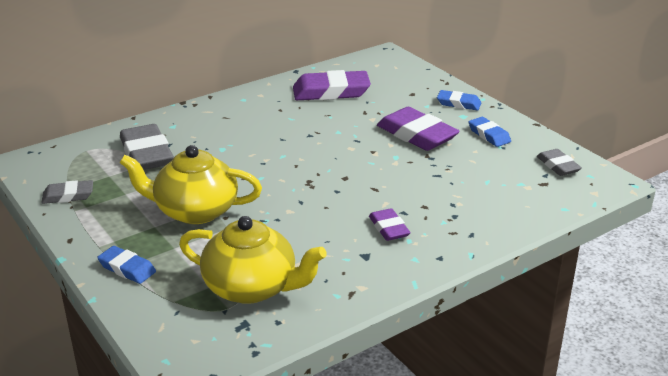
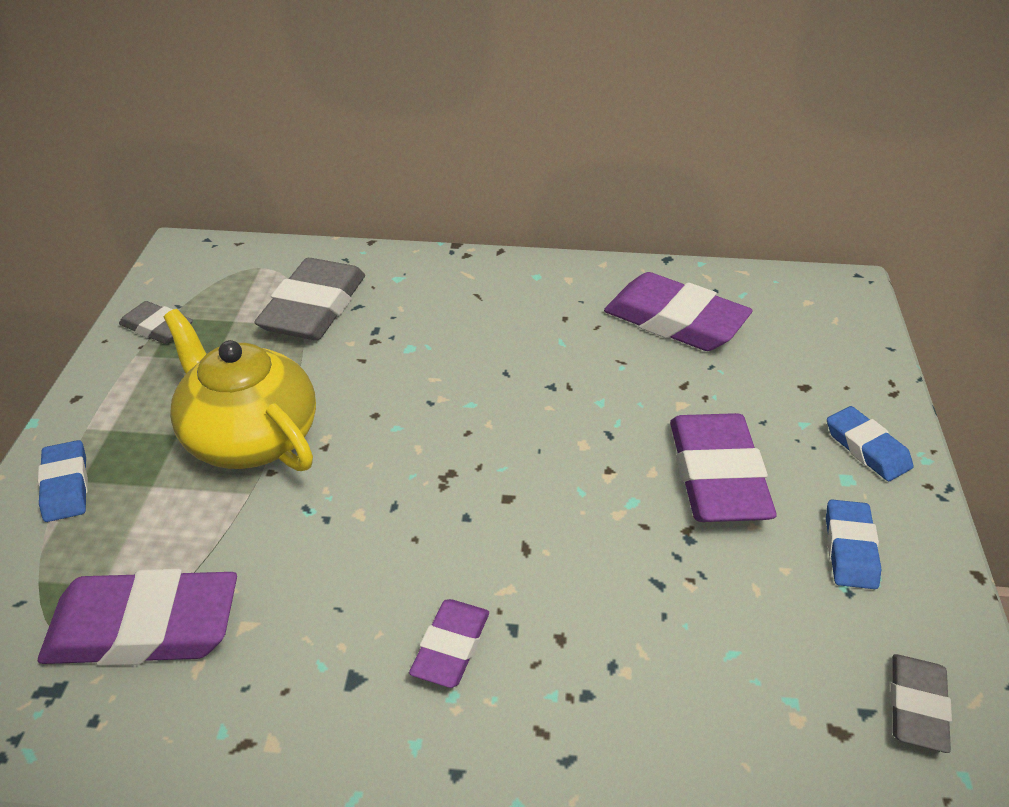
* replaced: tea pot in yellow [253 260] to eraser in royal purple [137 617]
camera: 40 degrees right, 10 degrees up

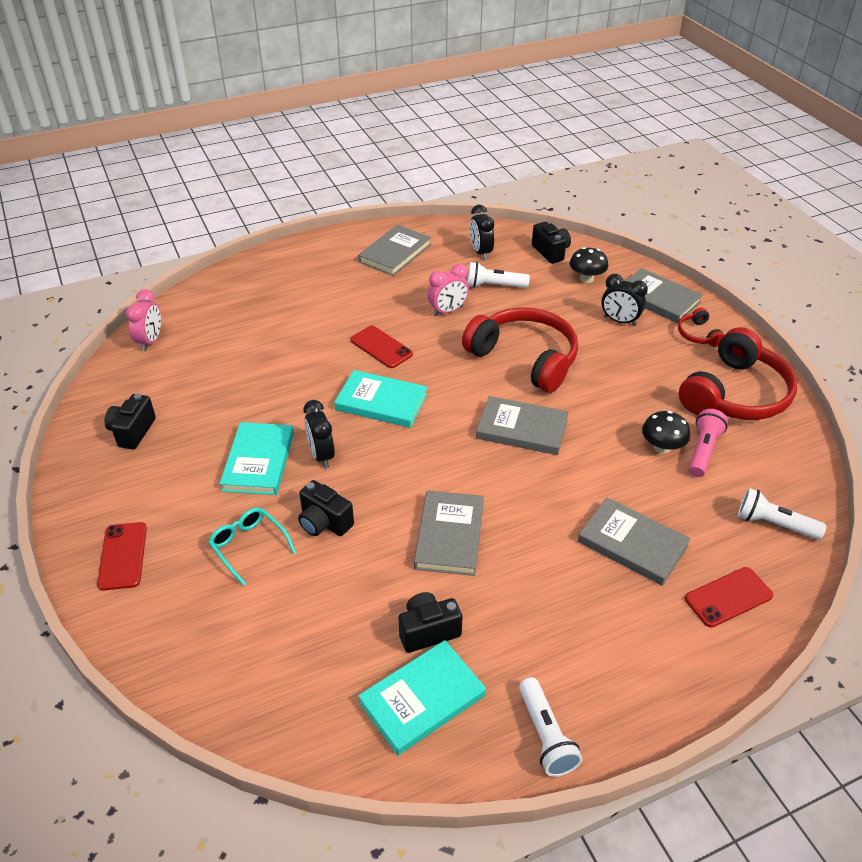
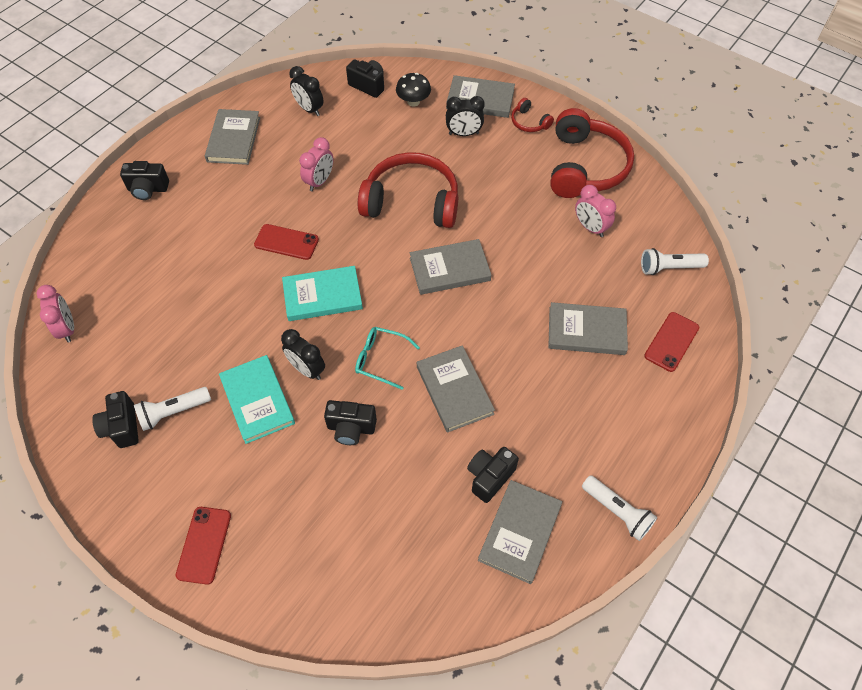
* added: camera in jet-black [144 180]
* moved: pocket torch in pure white [499 275] to [172 409]
* turned: mobile phone in crimson [122 556] = [203 546] 45 degrees clockwise
* moved: eyeglasses in teal [252 546] to [387 358]
* recoloured: book in teal [422 697] to book in ash-grey [520 532]
* replaced: pocket torch in pink [708 443] to bedside clock in pink [595 211]
* removed: fungus in jet-black [666 432]
camera: 30 degrees left, 15 degrees up

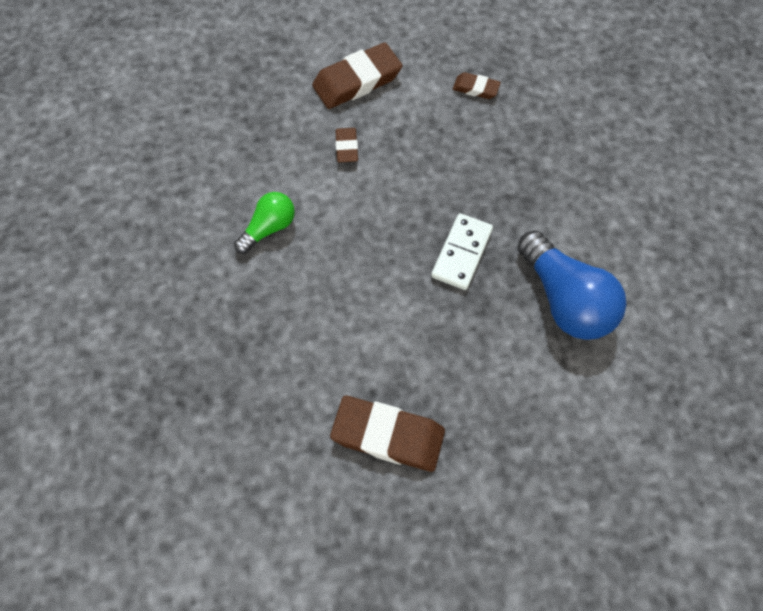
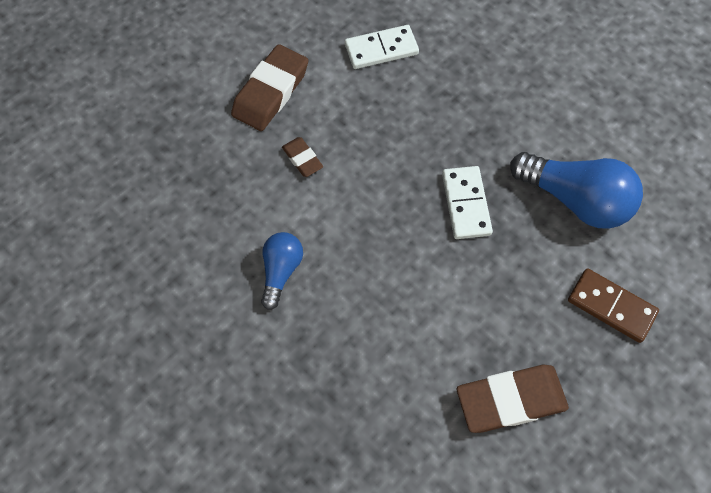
* recoloured: lightbulb in emerald [264 223] to lightbulb in blue [282 271]
* replaced: eraser in brown [477 85] to domino in pure white [382 47]
* added: domino in brown [613 305]
camera: 30 degrees left, 0 degrees up

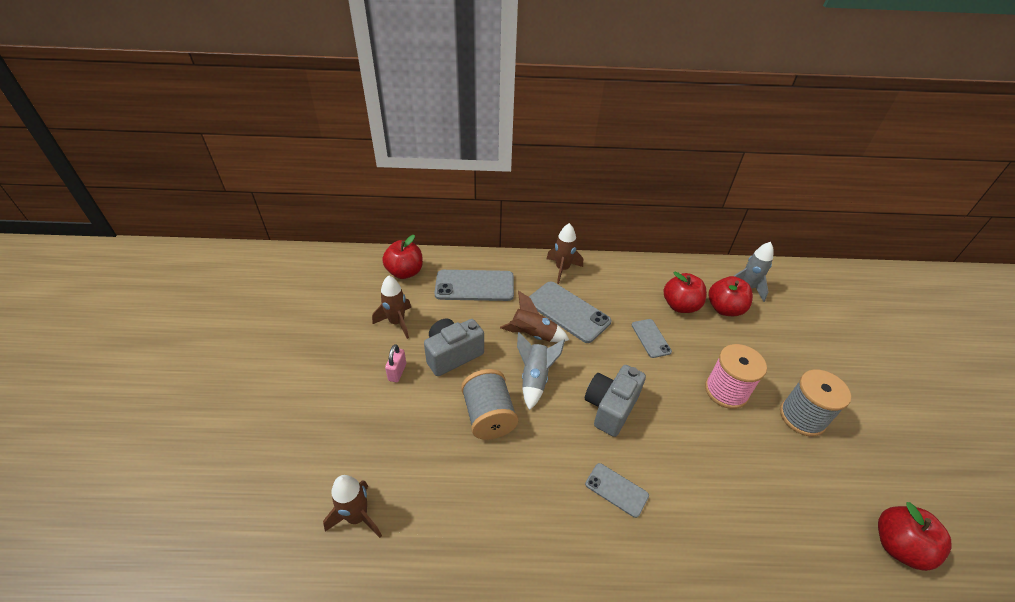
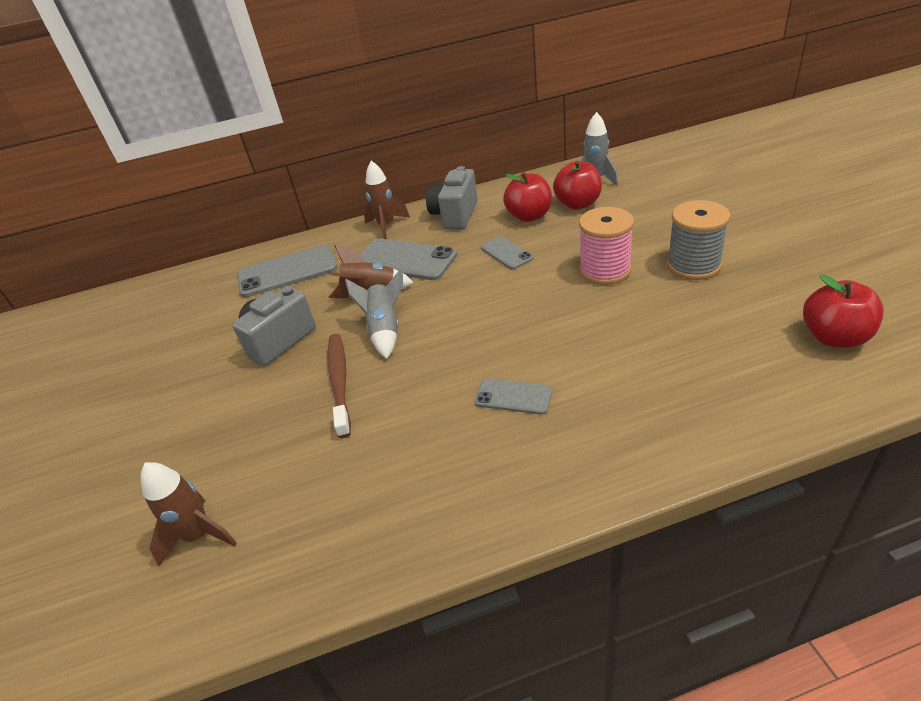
* replaced: reel of thread in ash-grey [489 404] to toothbrush in brown [339 386]
* moved: camera in ash-grey [615 401] to [452 197]
* removed: toy rocket in brown [391 307]
* removed: apple fruit in crimson [402 257]
* removed: lock in pink [395 363]
camera: 10 degrees left, 5 degrees down

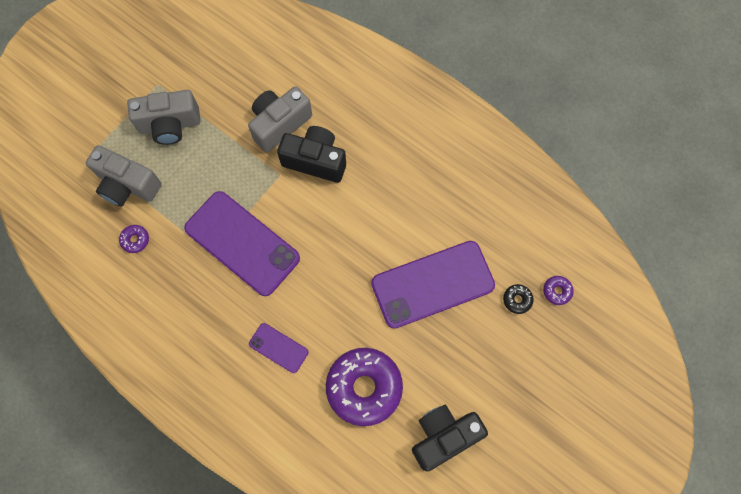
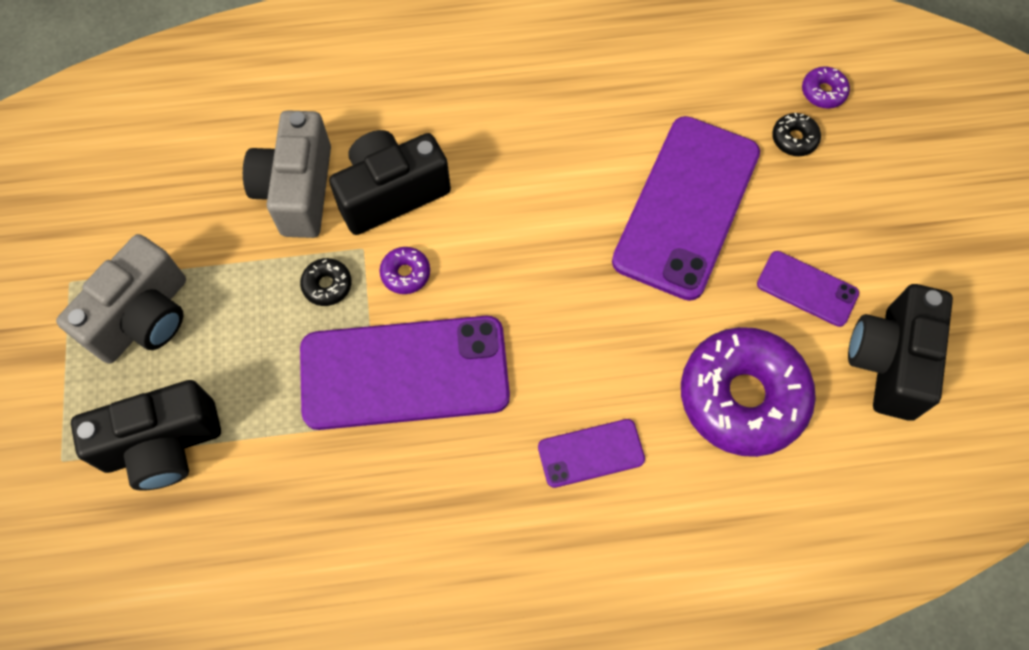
* recoloured: camera in ash-grey [124 176] to camera in jet-black [146 435]
* added: glazed donut in jet-black [325 282]
* moved: glazed donut in royal purple [134 239] to [404 270]
* added: mobile phone in royal purple [808 289]
camera: 45 degrees left, 5 degrees down

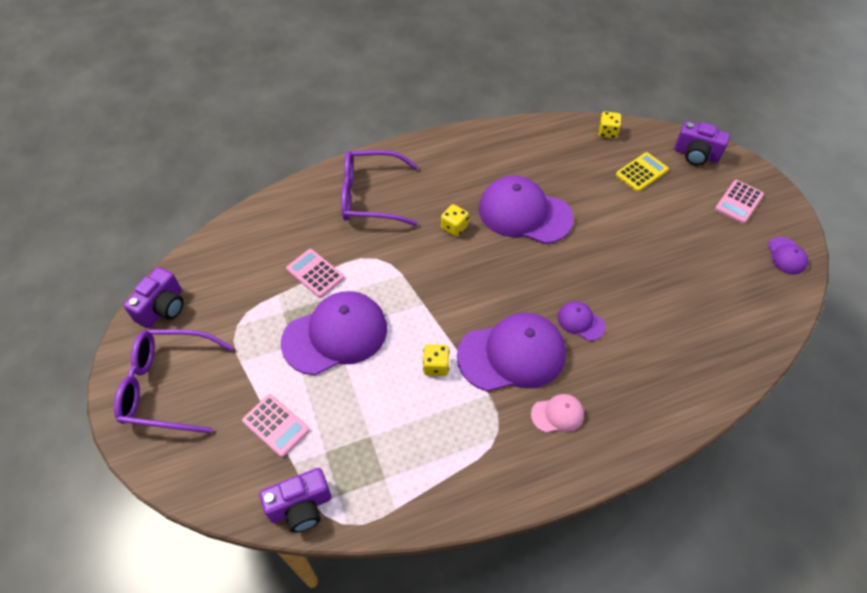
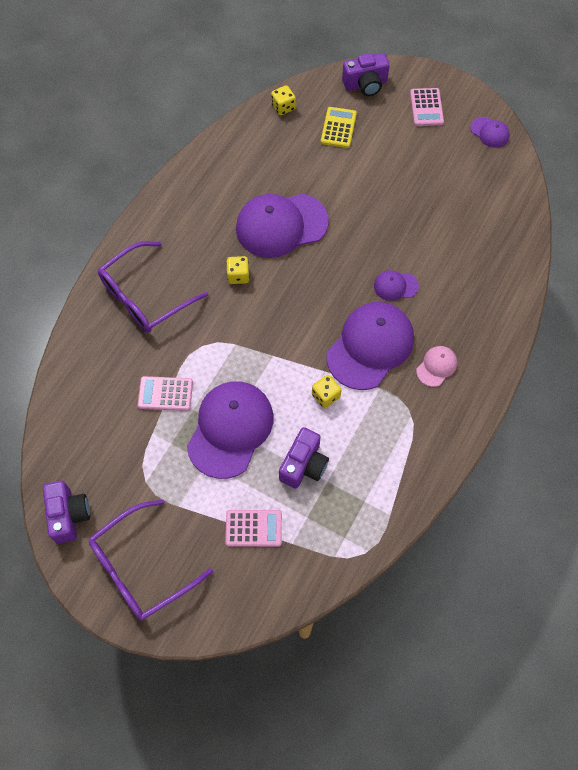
* moved: camera in royal purple [295 500] to [304 458]
camera: 40 degrees left, 10 degrees up

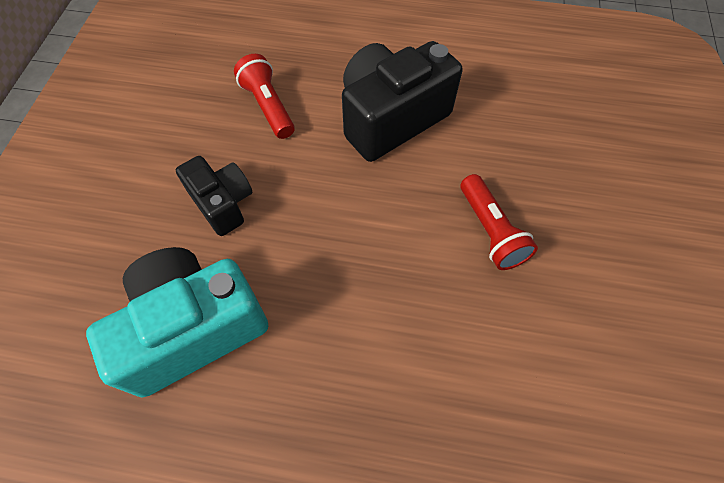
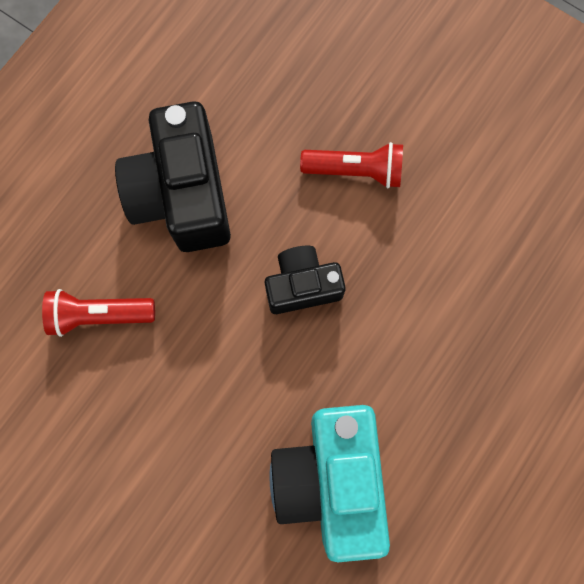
* moved: camera in jet-black [214 196] to [305 280]
camera: 65 degrees left, 15 degrees up

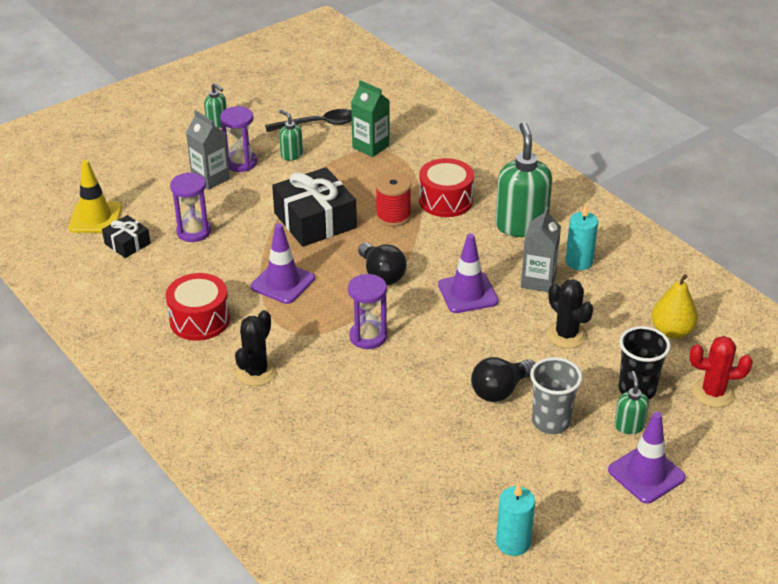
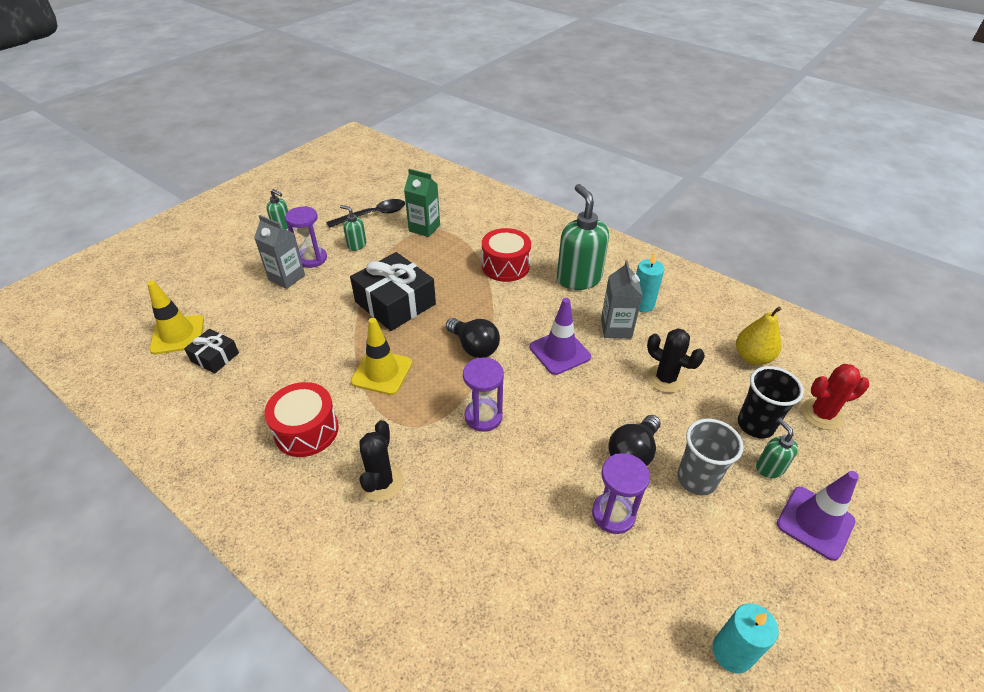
* recoloured: road cone in royal purple [283 263] to road cone in yellow [381 356]
* moved: hourglass in royal purple [190 207] to [621 493]
* removed: reel of thread in crimson [393 199]
camera: 15 degrees left, 5 degrees up

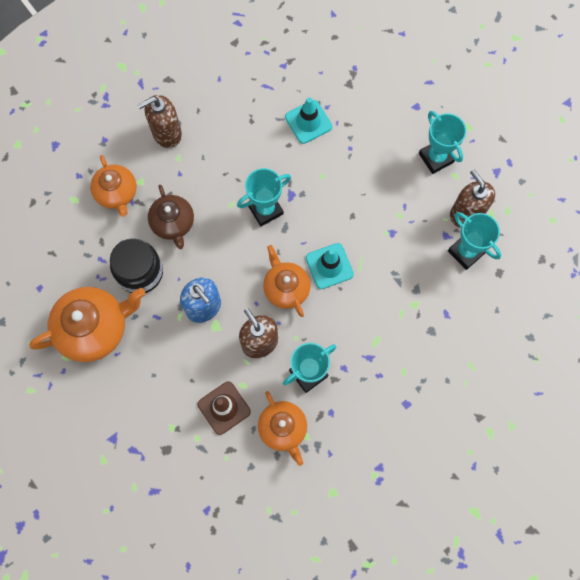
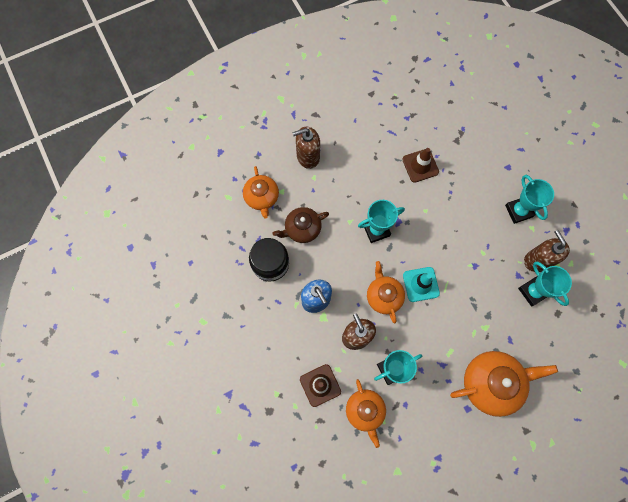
* turned: tea pot in brown [171 217] = [300 225] 75 degrees clockwise
* recoloured: road cone in teal [308 120] to road cone in brown [420 165]
* moved: tea pot in bright orange [87 324] to [504 384]
camera: 10 degrees right, 0 degrees up

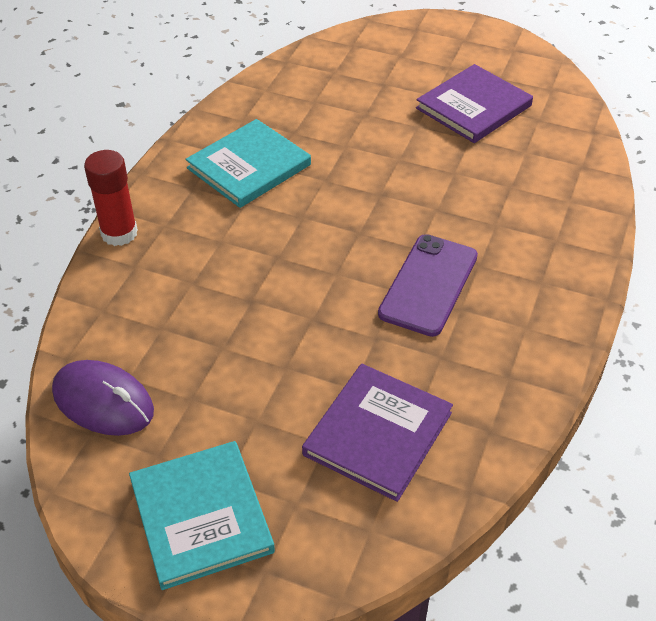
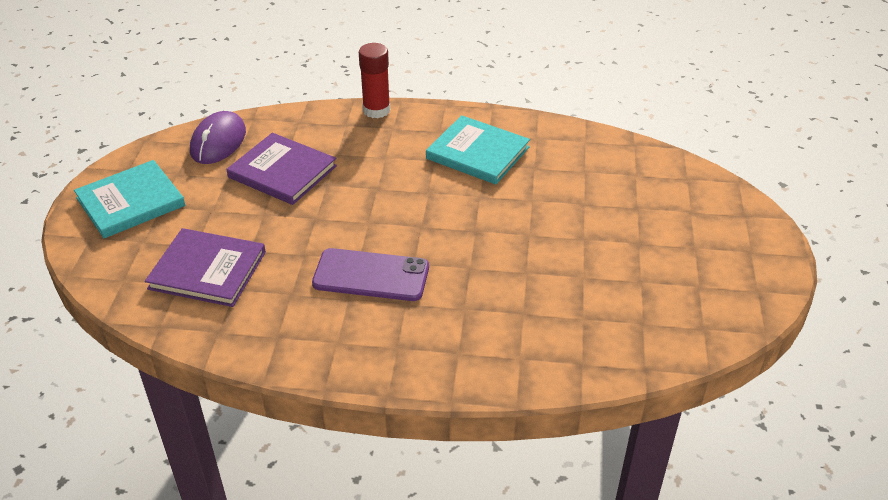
* moved: book in royal purple [474 103] to [281 169]
camera: 75 degrees right, 5 degrees down

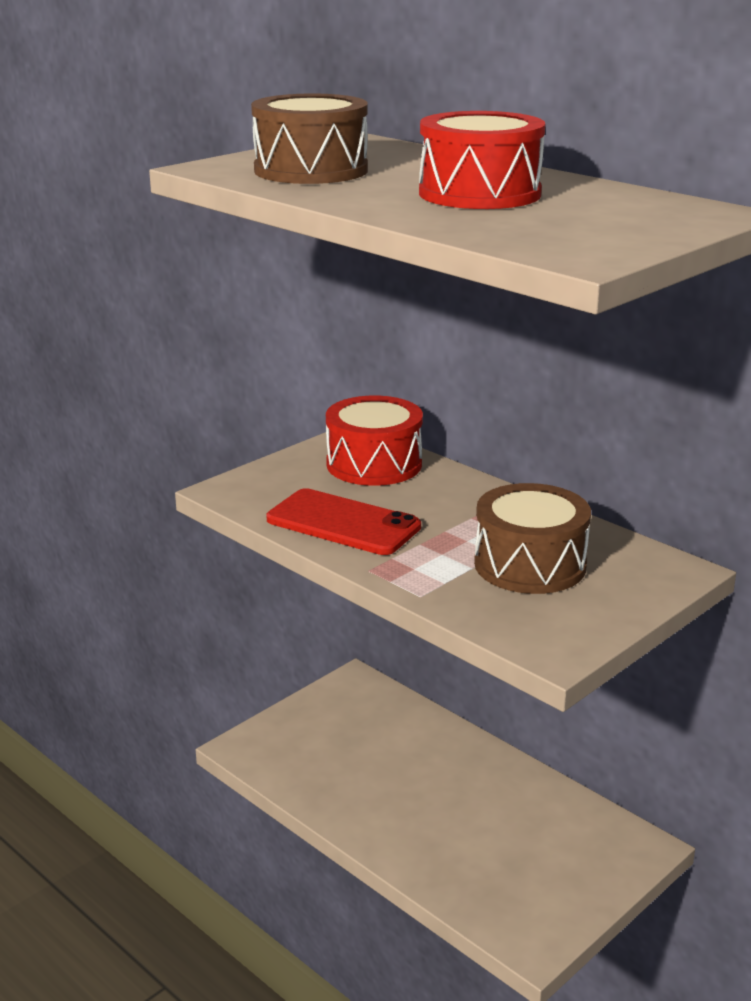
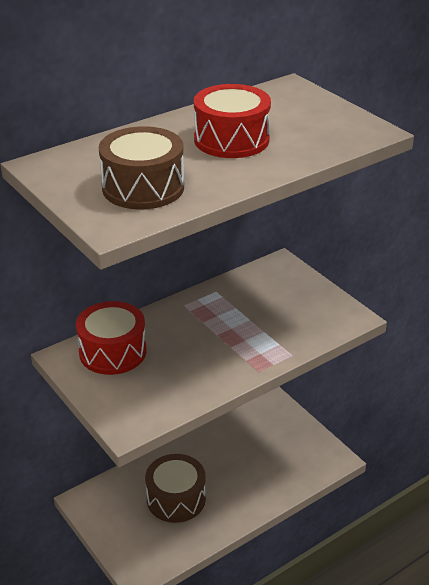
* moved: drum in brown [532 538] to [175 488]
* removed: mobile phone in crimson [343 521]
camera: 80 degrees left, 10 degrees up

